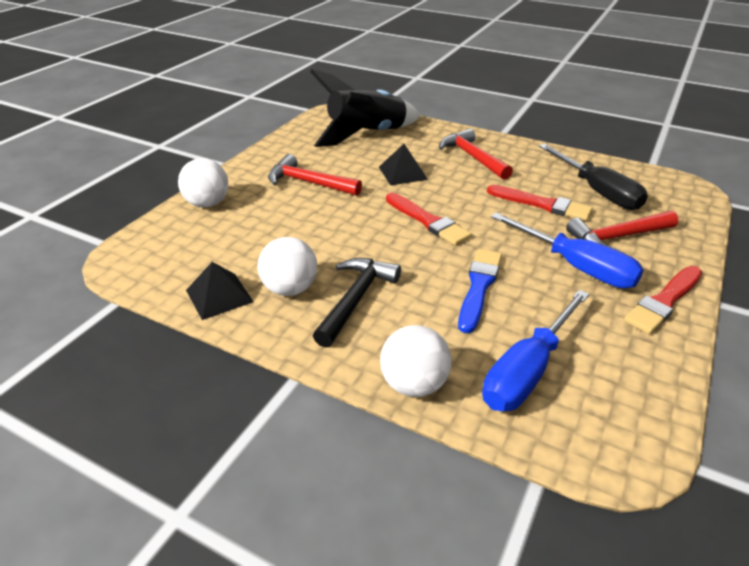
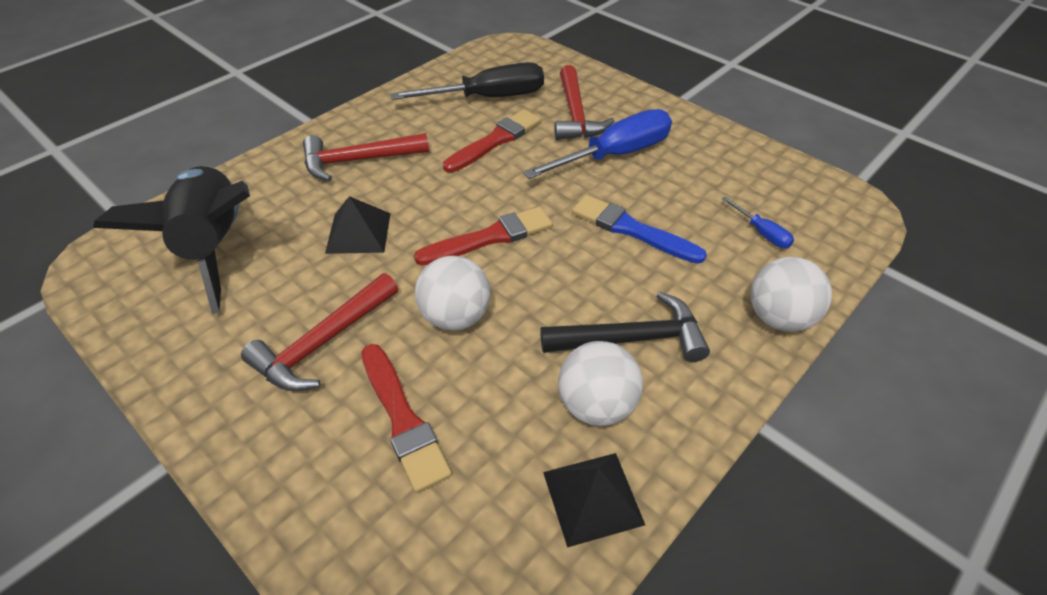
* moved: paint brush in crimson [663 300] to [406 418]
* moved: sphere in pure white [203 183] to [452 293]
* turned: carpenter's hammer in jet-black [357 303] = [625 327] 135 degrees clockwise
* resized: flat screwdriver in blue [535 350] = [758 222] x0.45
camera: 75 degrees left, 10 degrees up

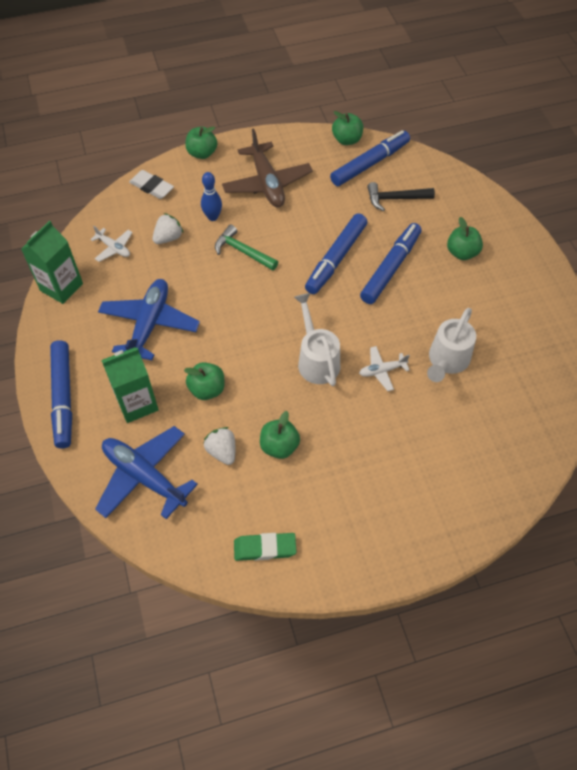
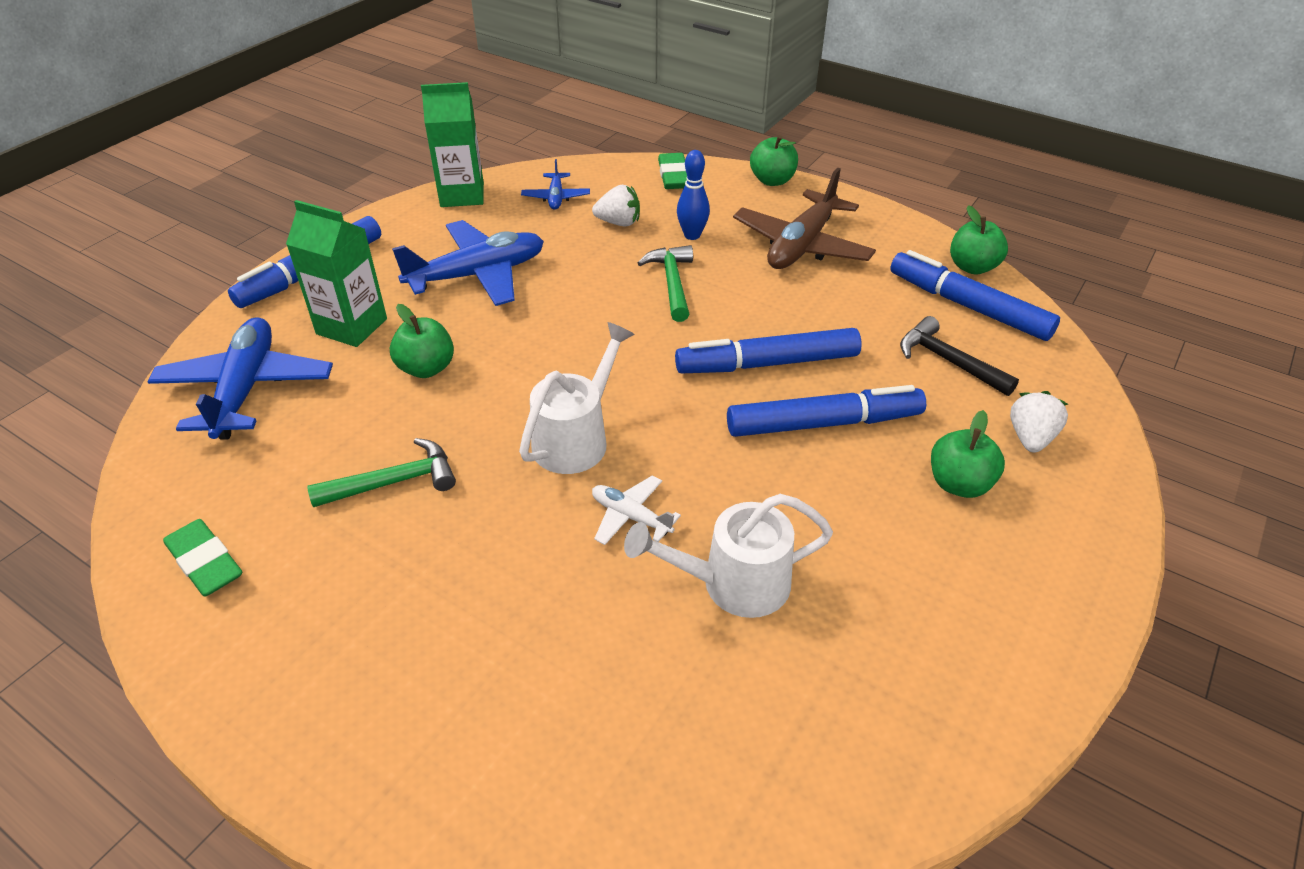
* replaced: apple fruit in emerald [280 435] to carpenter's hammer in emerald [381 472]
* recoloured: aeroplane in pure white [111 244] to aeroplane in blue [555 184]
* recoloured: eraser in pure white [151 184] to eraser in emerald [672 171]
* turned: marker pen in blue [370 158] = [975 295] 150 degrees counterclockwise
* moved: berry in pure white [219 446] to [1039 422]
camera: 50 degrees right, 15 degrees down

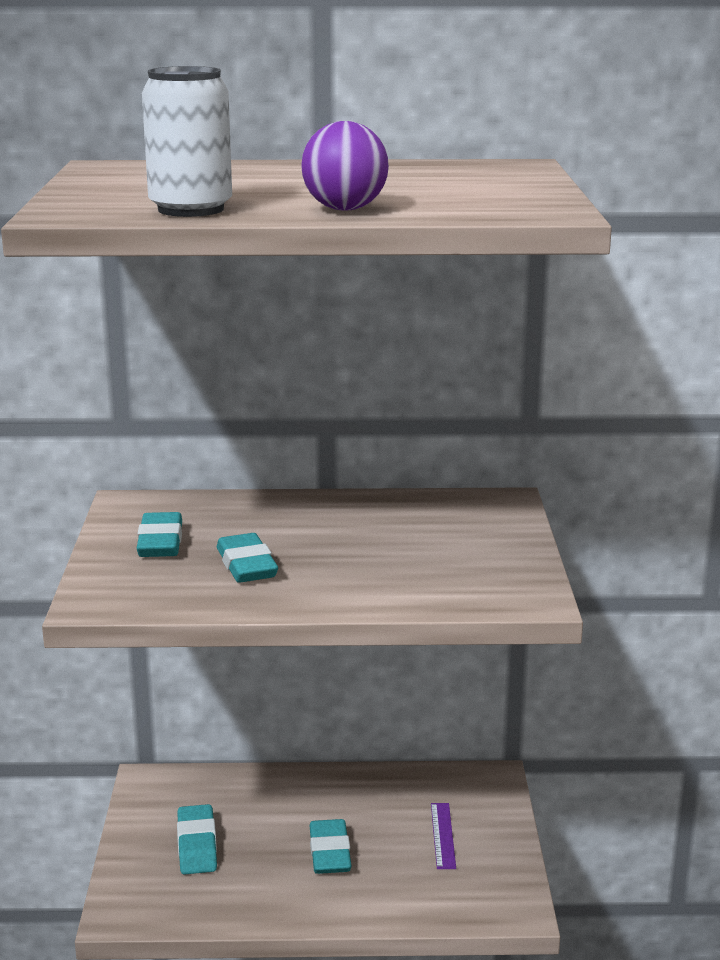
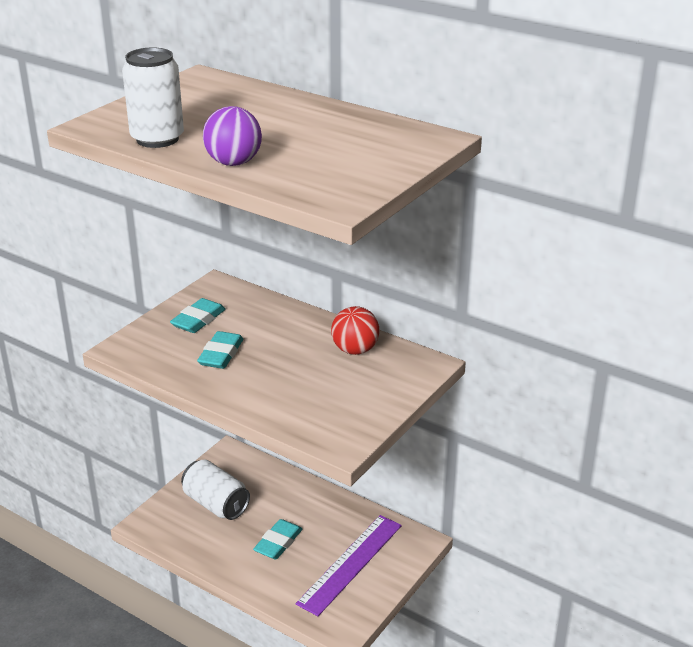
* replaced: eraser in teal [197 839] to tin in pure white [215 489]
* resized: straightedge in royal purple [443 836] = [349 565] x2.10
* added: sphere in crimson [355 330]
camera: 35 degrees right, 10 degrees up

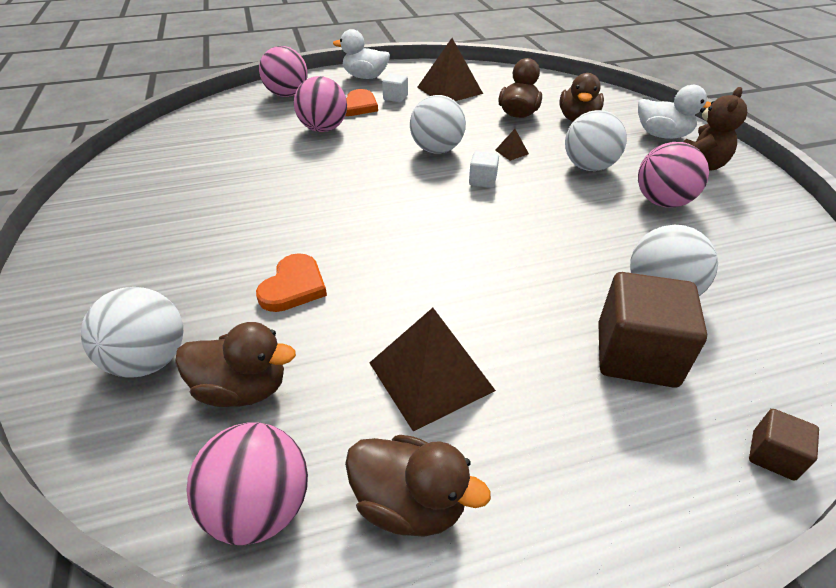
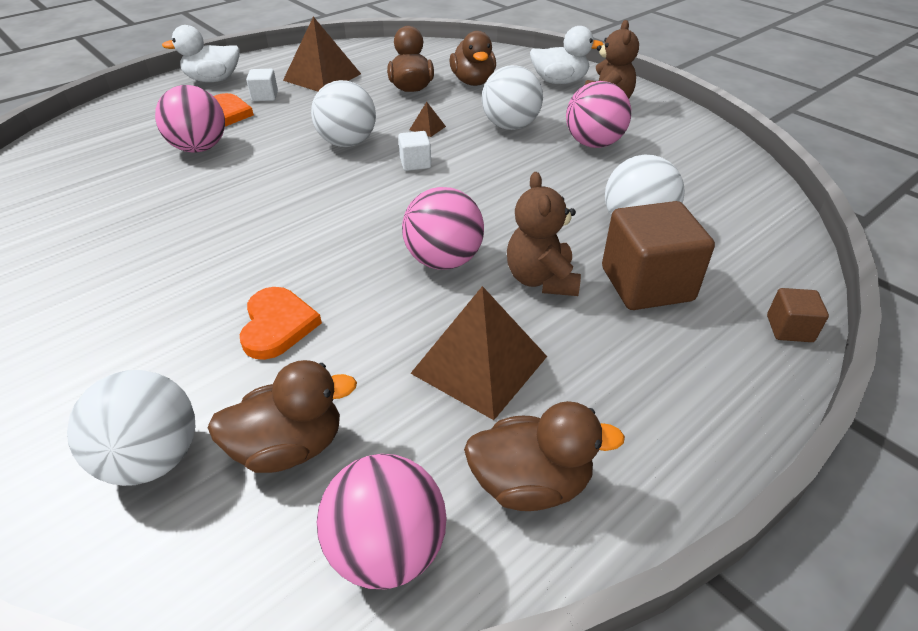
* moved: sphere in pink [283 71] to [443 228]
* added: teddy bear in brown [544 234]
camera: 25 degrees left, 0 degrees up

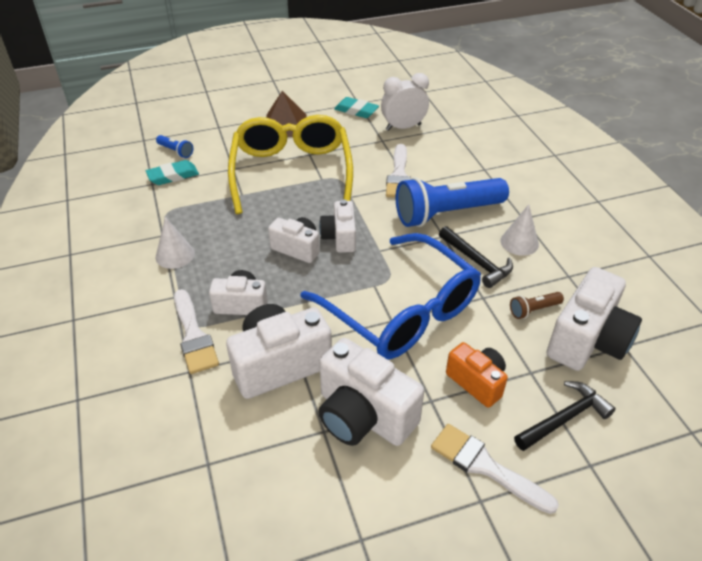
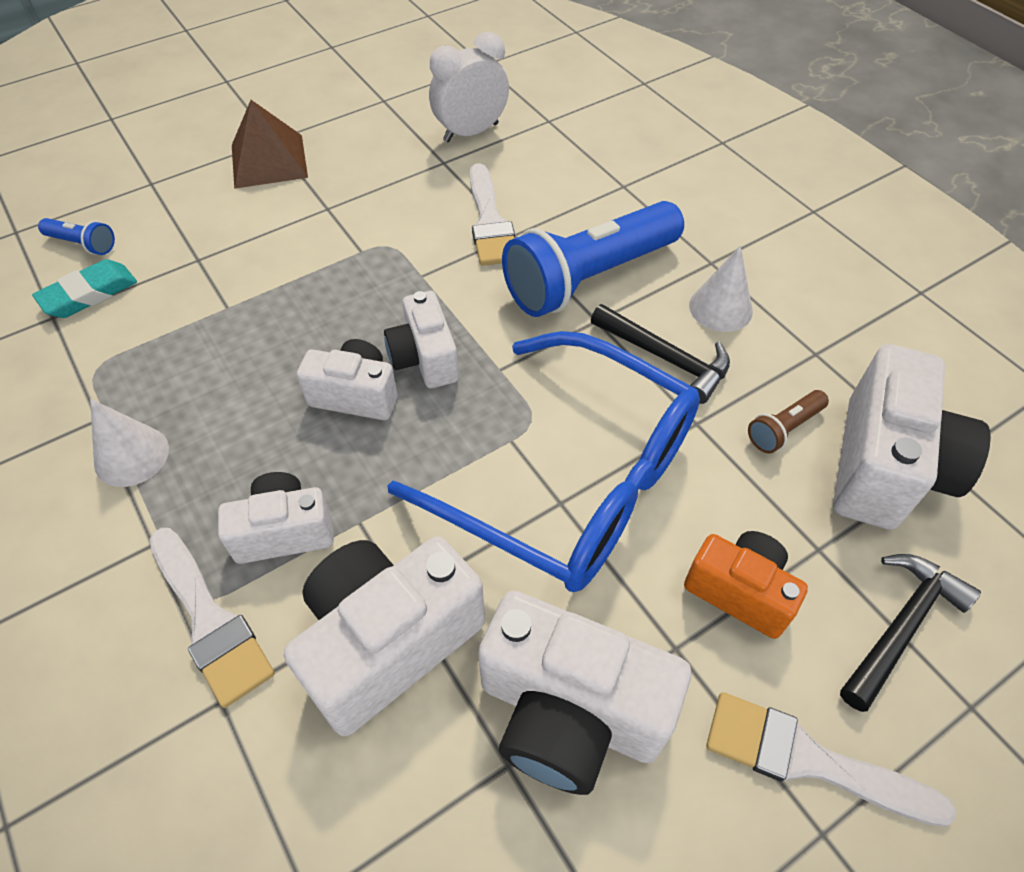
* removed: eyeglasses in yellow [290 164]
* removed: eraser in teal [356 107]
camera: 15 degrees left, 10 degrees up

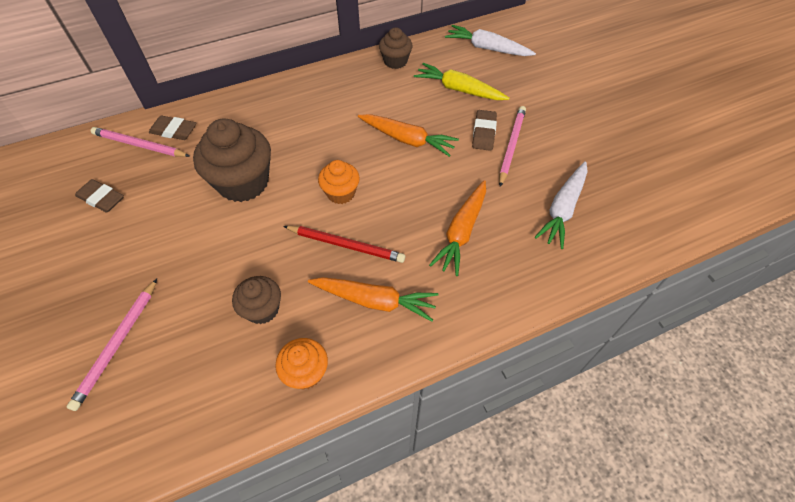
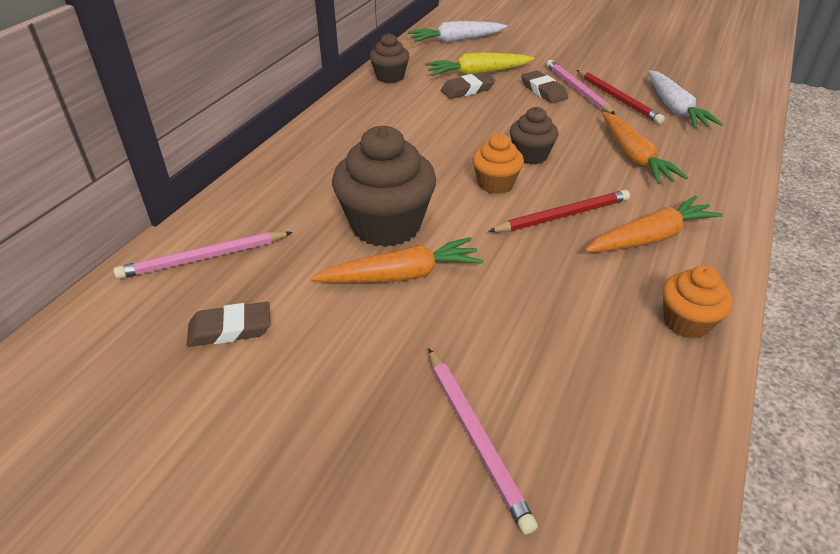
* moved: carrot in bright orange [408 135] to [397 260]
* moved: eraser in brown [172 128] to [468 85]
* moved: cupcake in brown [256 300] to [534 135]
* added: wooden pencil in crimson [621 97]
camera: 40 degrees left, 15 degrees down

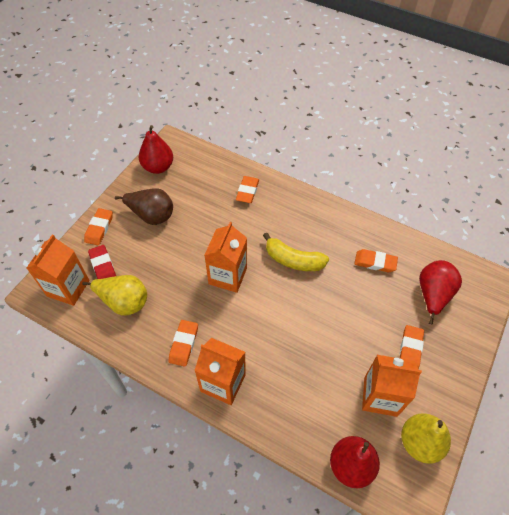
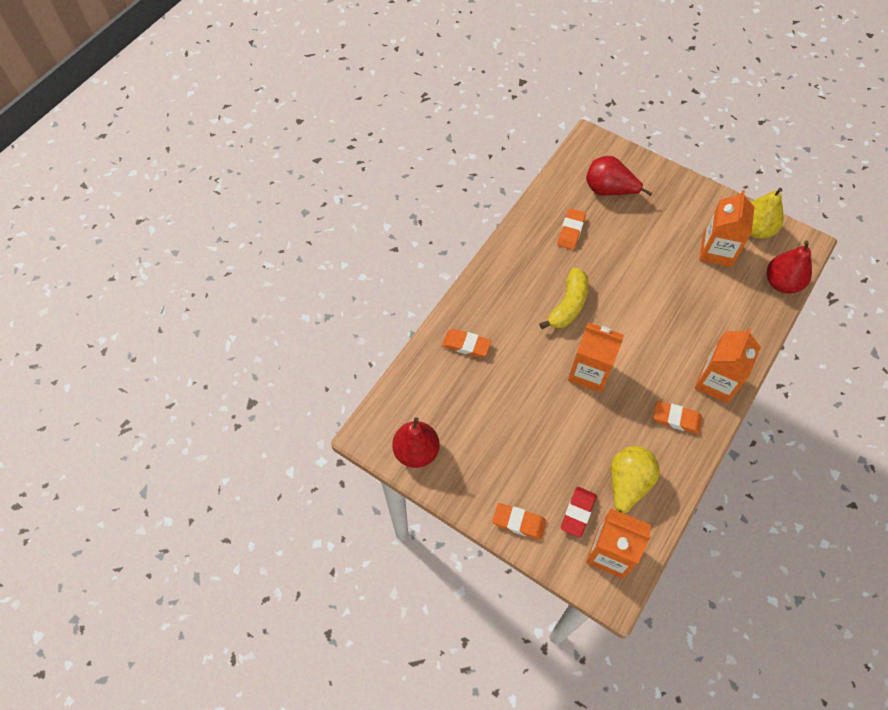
* turned: eraser in crimson [102 262] = [578 512] 45 degrees counterclockwise
* removed: toy pear in brown [144 206]
* removed: eraser in bright orange [412 347]
camera: 85 degrees left, 5 degrees up

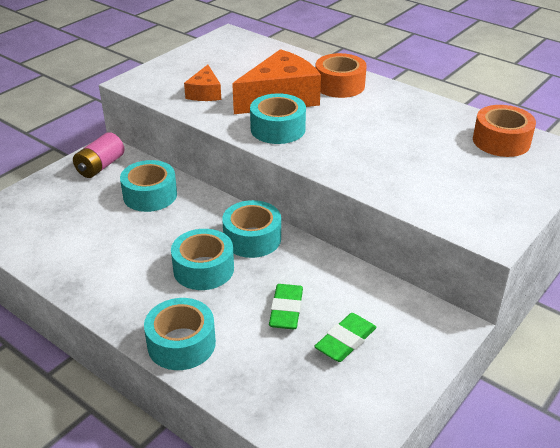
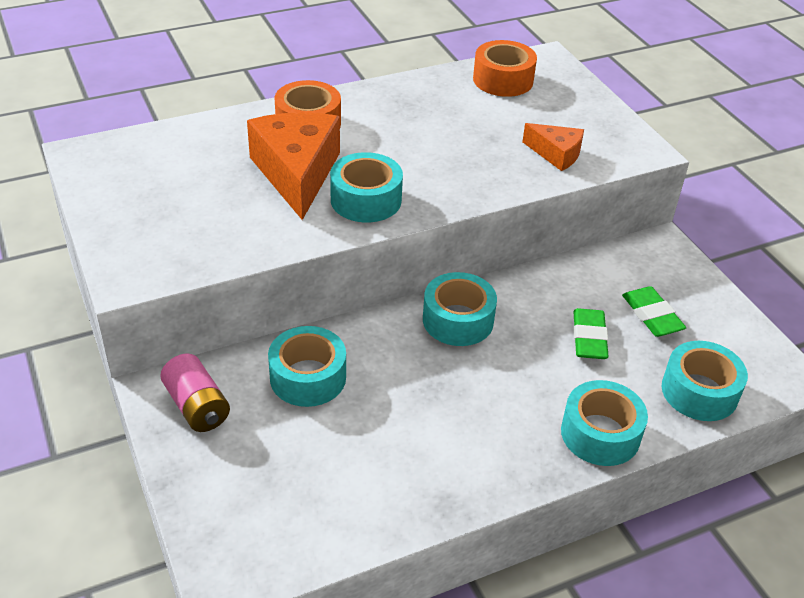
* moved: cheese in bright orange [202 83] to [553 147]
* turned: eraser in emerald [286 306] = [591 333] 60 degrees clockwise
* moved: roll of tape in teal [202 259] to [705 381]
camera: 65 degrees left, 5 degrees up

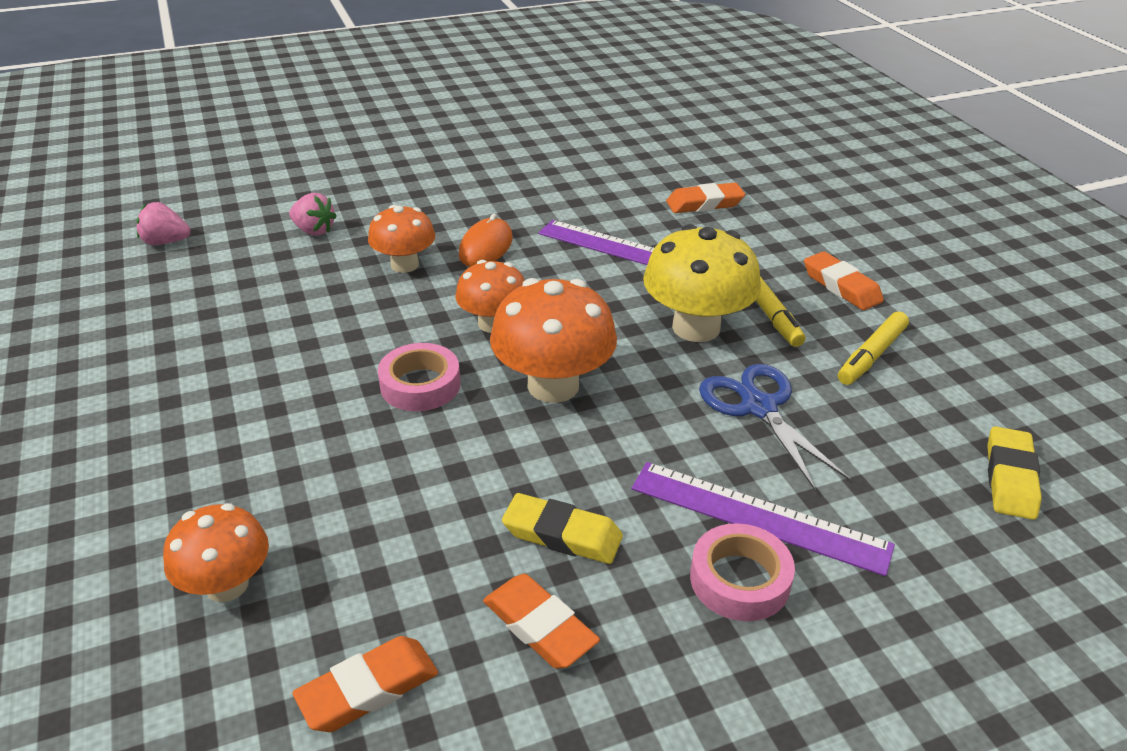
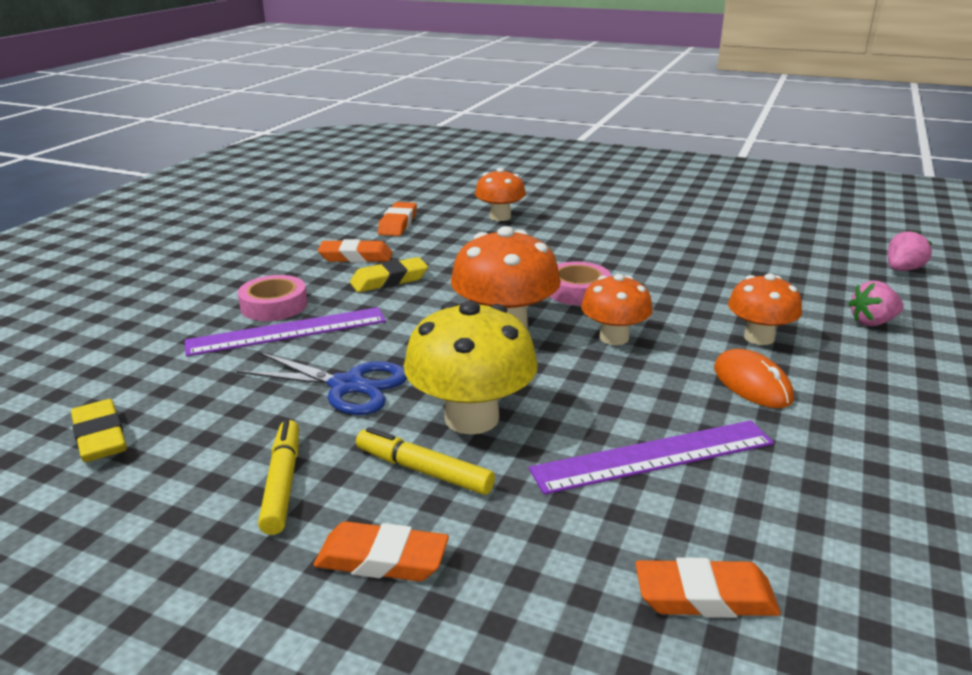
* turned: eraser in bright orange [705 197] = [708 587] 60 degrees clockwise
camera: 135 degrees right, 10 degrees down

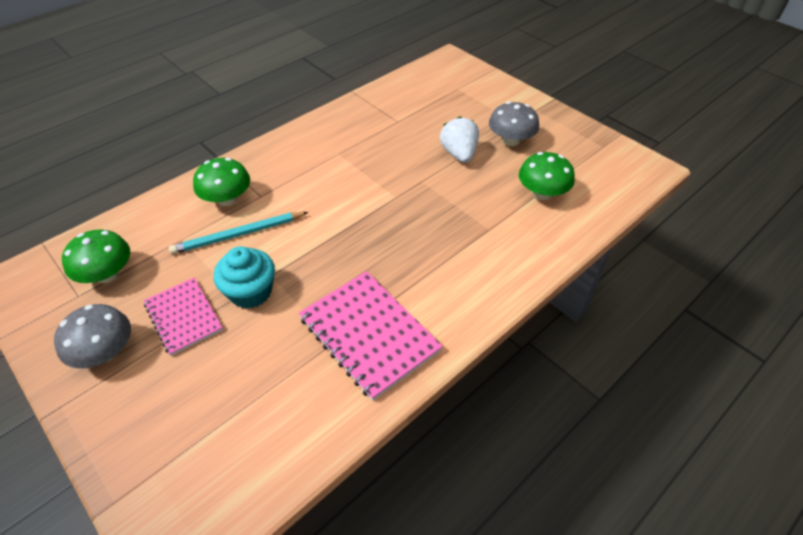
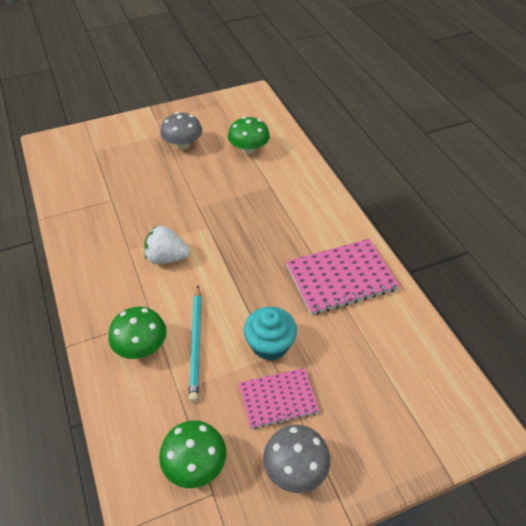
* moved: berry in pure white [459 140] to [167 245]
camera: 70 degrees left, 0 degrees up

